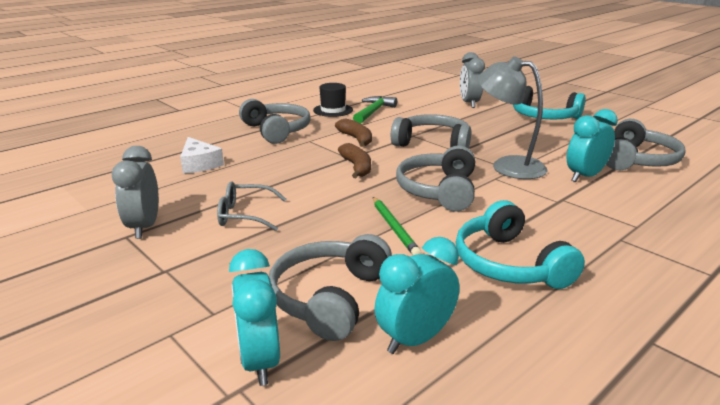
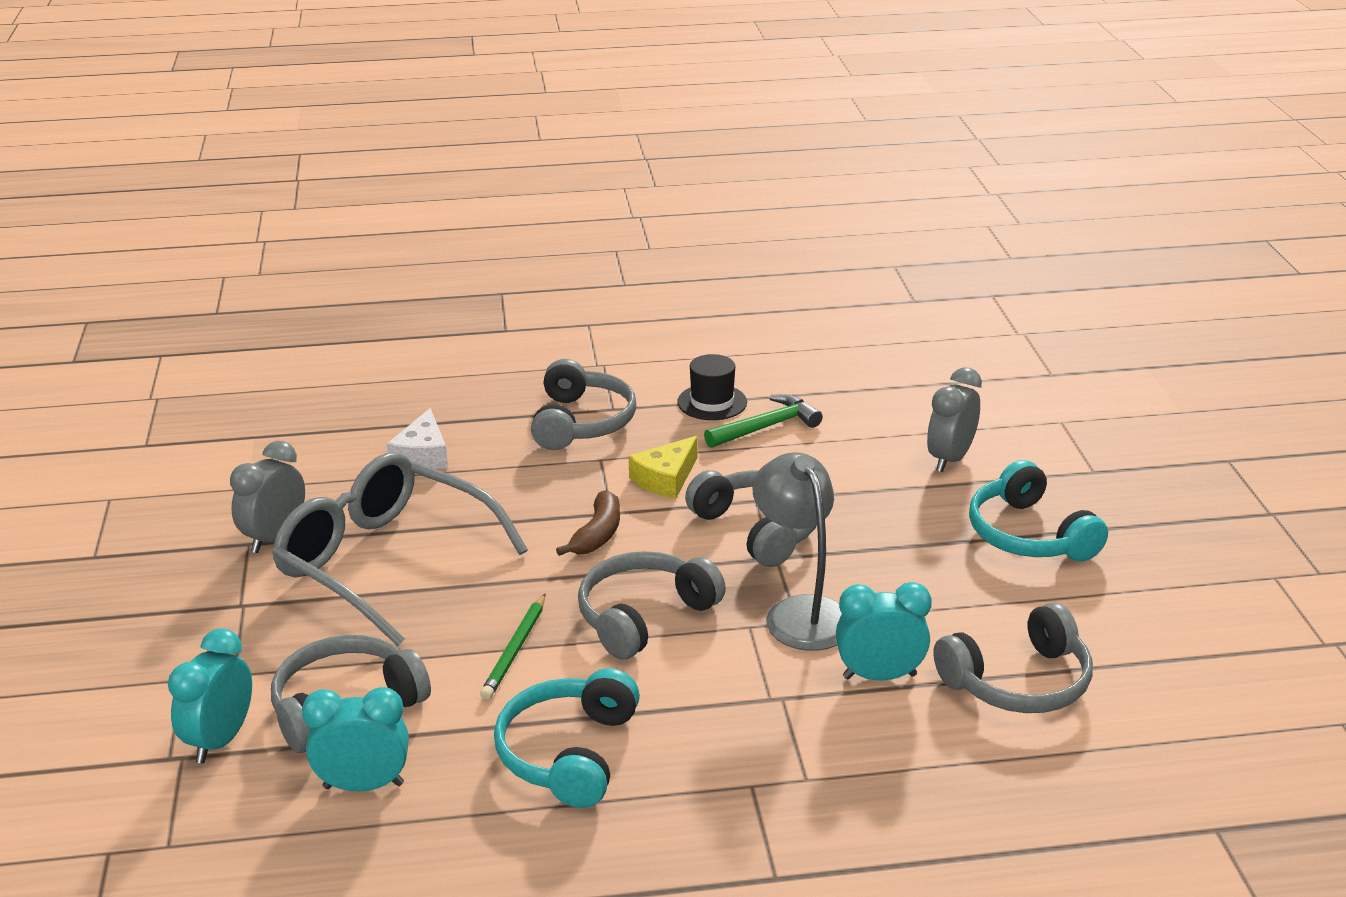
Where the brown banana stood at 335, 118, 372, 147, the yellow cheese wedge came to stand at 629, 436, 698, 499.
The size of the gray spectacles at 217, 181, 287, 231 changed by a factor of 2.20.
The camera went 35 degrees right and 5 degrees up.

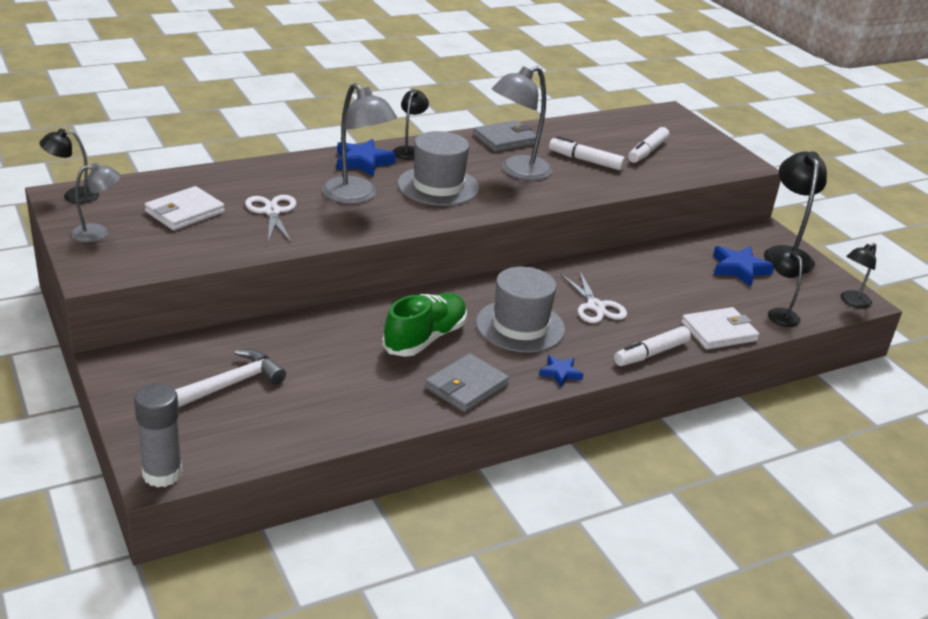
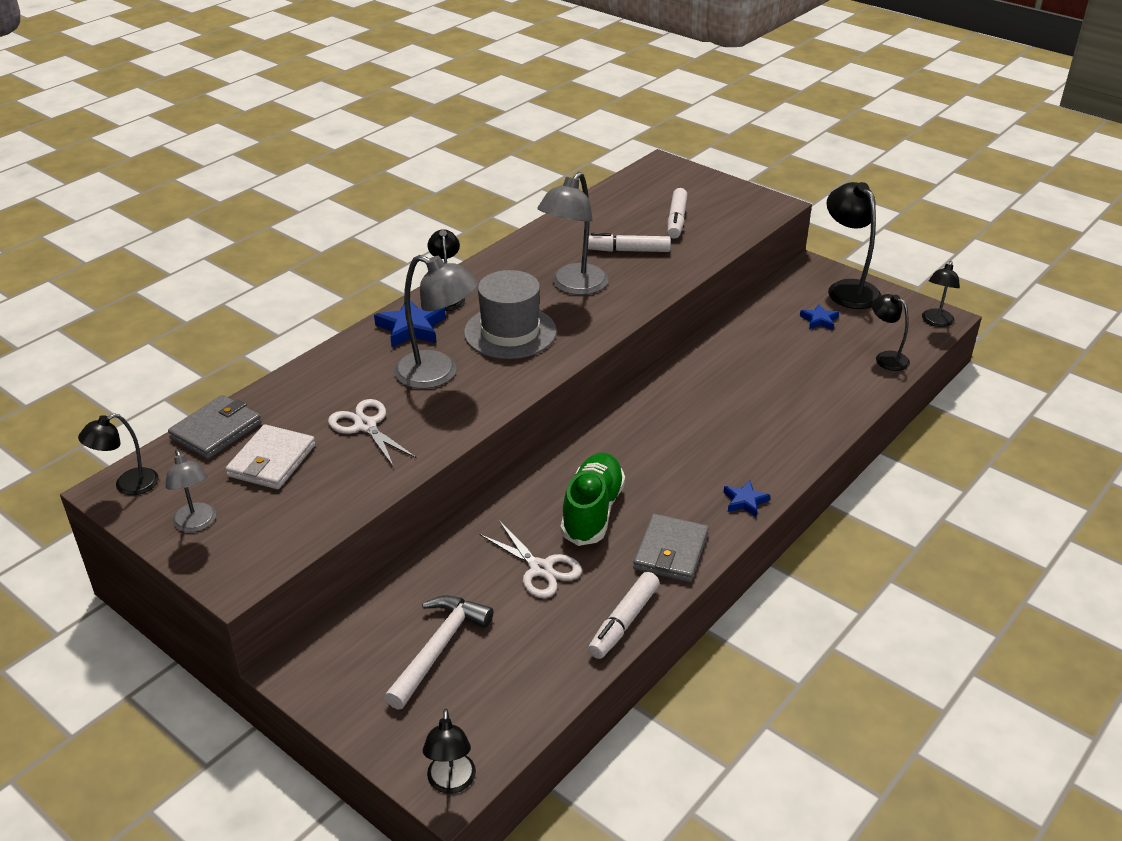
The gray wallet ended up elsewhere, having gone from 473, 120, 536, 152 to 168, 395, 262, 459.
The gray desk lamp at 71, 163, 120, 242 ended up facing another way, 105 degrees clockwise from before.
The size of the cobalt star shape at 713, 246, 774, 287 changed by a factor of 0.60.
The second view lost the gray top hat at 476, 266, 565, 353.
The snow-white pair of scissors ended up elsewhere, having gone from 561, 270, 627, 323 to 480, 521, 582, 598.
The second view lost the snow-white wallet at 681, 307, 759, 350.
The snow-white marker ended up elsewhere, having gone from 614, 326, 691, 366 to 588, 572, 660, 659.
Where the gray stick of glue stood at 134, 383, 182, 488, the black desk lamp came to stand at 423, 709, 476, 794.
The camera went 20 degrees left and 5 degrees up.

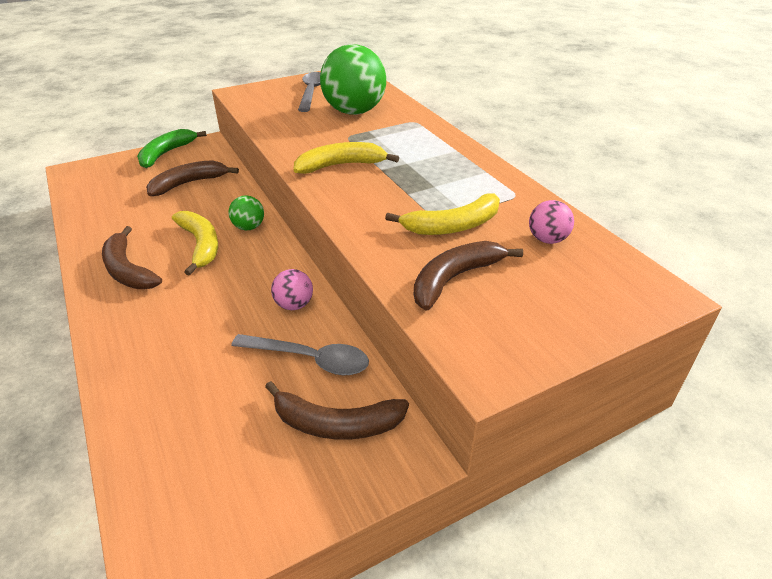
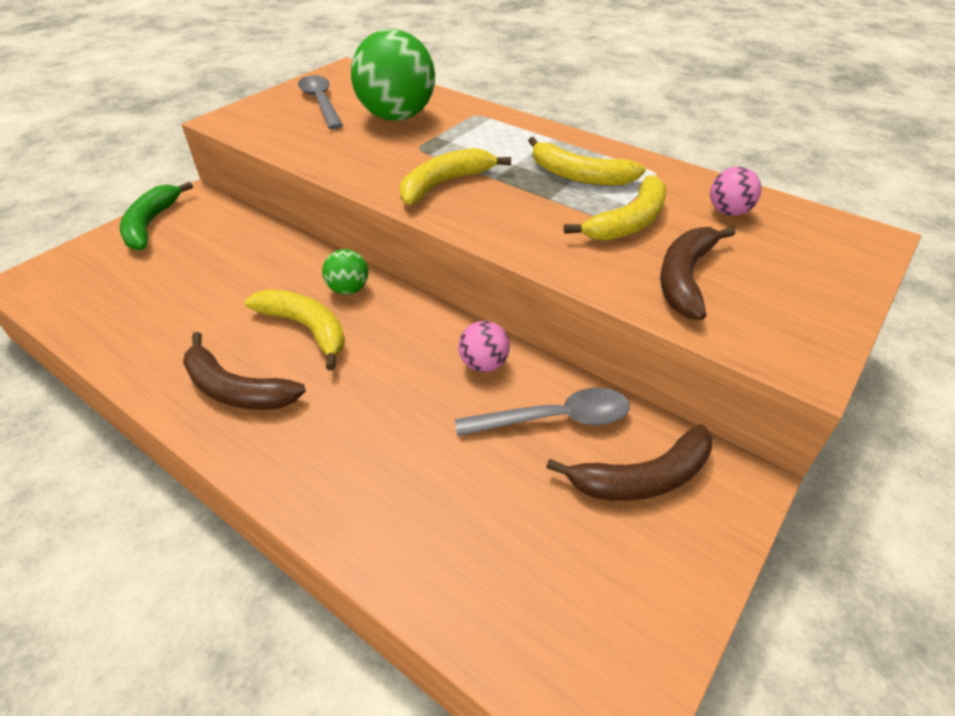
The second view lost the brown banana at 146, 160, 239, 196.
The second view gained the yellow banana at 528, 137, 646, 186.
The camera went 25 degrees left and 5 degrees up.

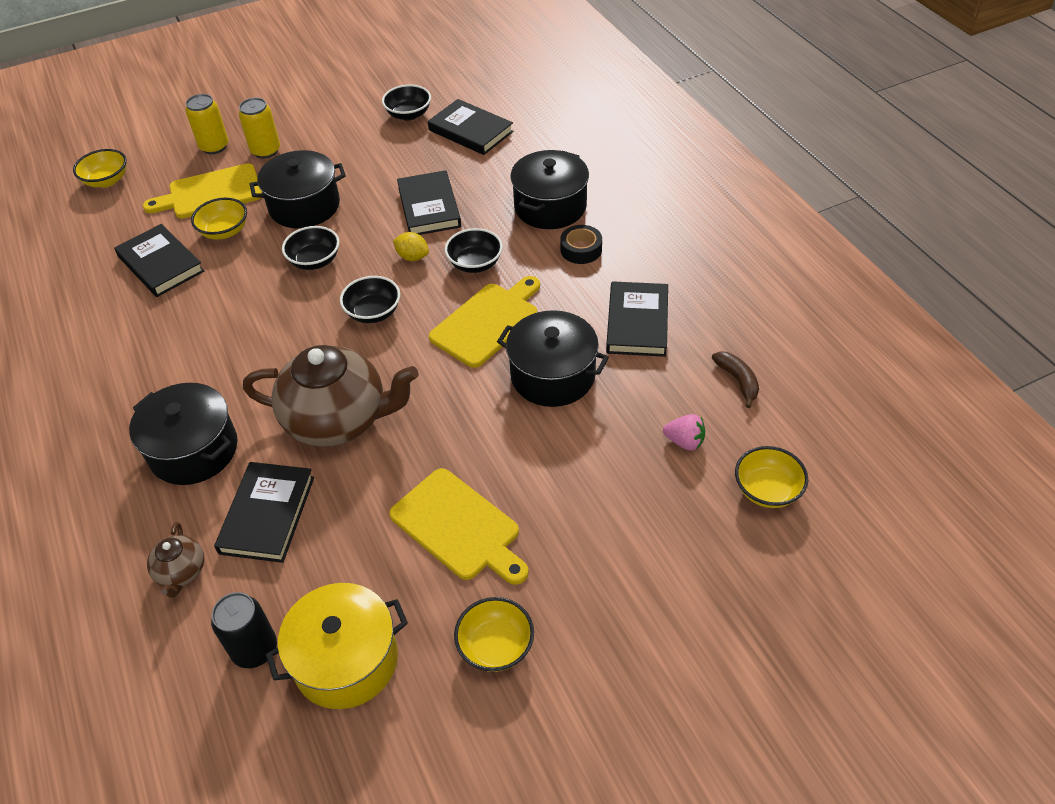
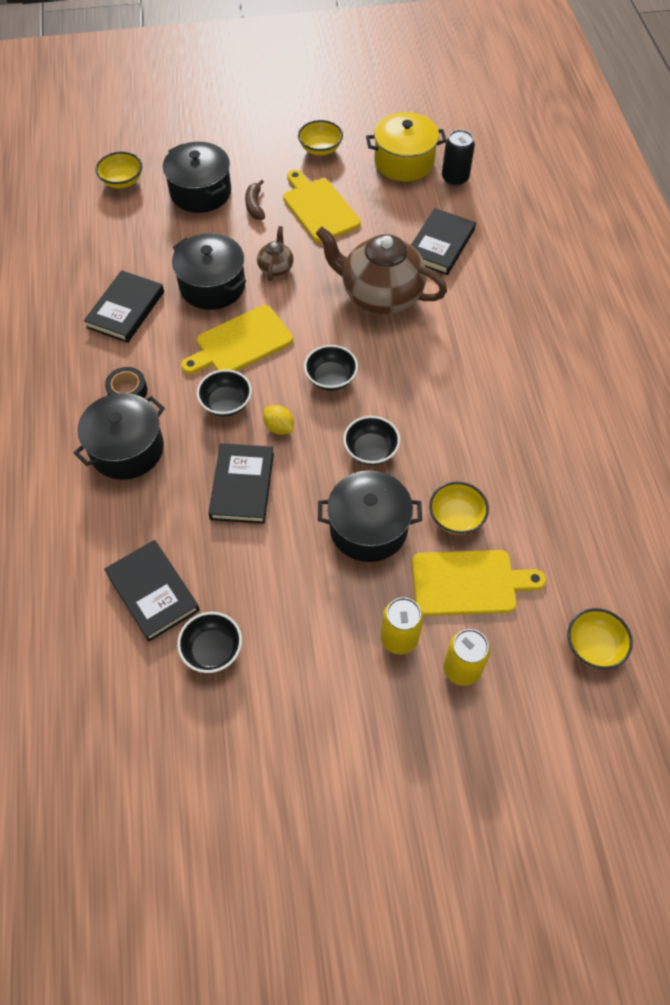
The second view lost the black hardback at 114, 224, 204, 297.
The brown banana ended up elsewhere, having gone from 712, 351, 759, 408 to 245, 179, 265, 220.
The black pot ended up elsewhere, having gone from 129, 383, 238, 485 to 163, 142, 231, 213.
The second view lost the rose-pink berry at 663, 414, 705, 451.
The brown teapot ended up elsewhere, having gone from 147, 522, 204, 598 to 257, 226, 294, 281.
The camera went 165 degrees left and 10 degrees up.

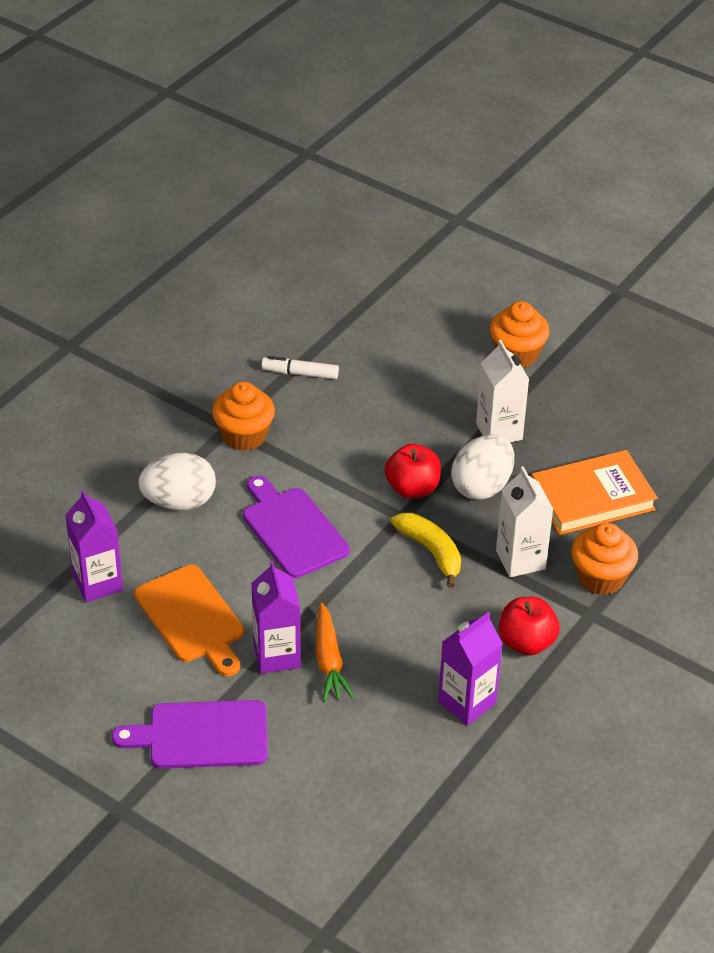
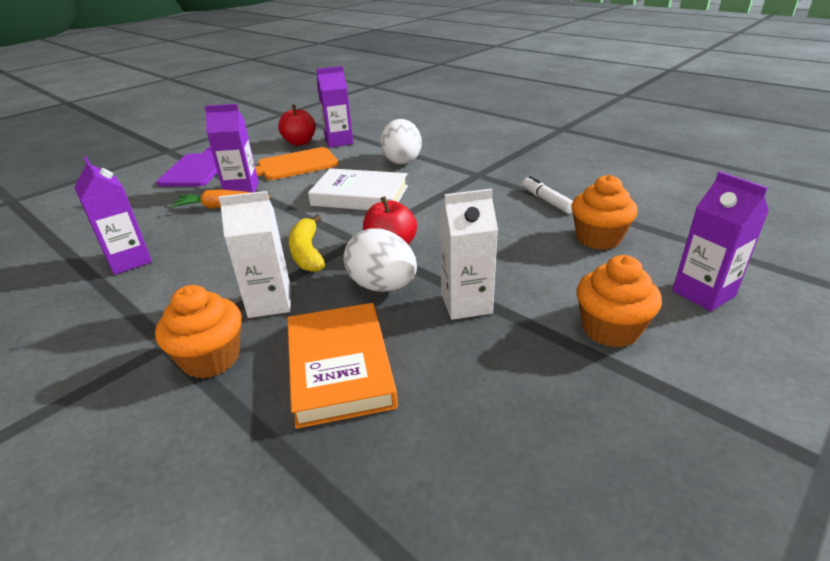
The snow-white marker at 261, 356, 339, 379 ended up facing another way, 45 degrees counterclockwise from before.
The orange fairy cake ended up elsewhere, having gone from 212, 382, 275, 451 to 572, 175, 638, 250.
Where the purple chopping board stood at 243, 475, 350, 578, the snow-white hardback came to stand at 308, 168, 408, 210.
The yellow banana at 391, 513, 461, 588 ended up facing another way, 105 degrees clockwise from before.
The scarlet toy apple ended up elsewhere, having gone from 499, 597, 560, 655 to 278, 105, 316, 146.
The second view gained the purple carton at 672, 171, 769, 311.
The camera went 100 degrees right and 10 degrees down.

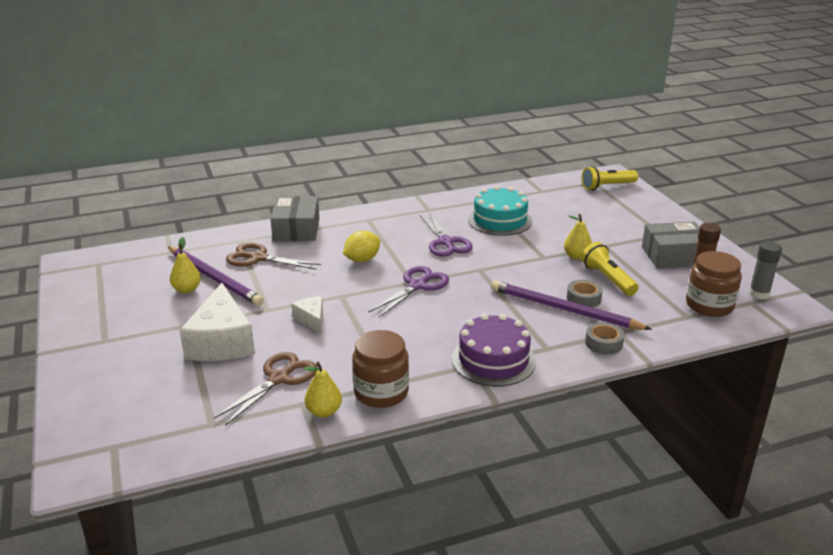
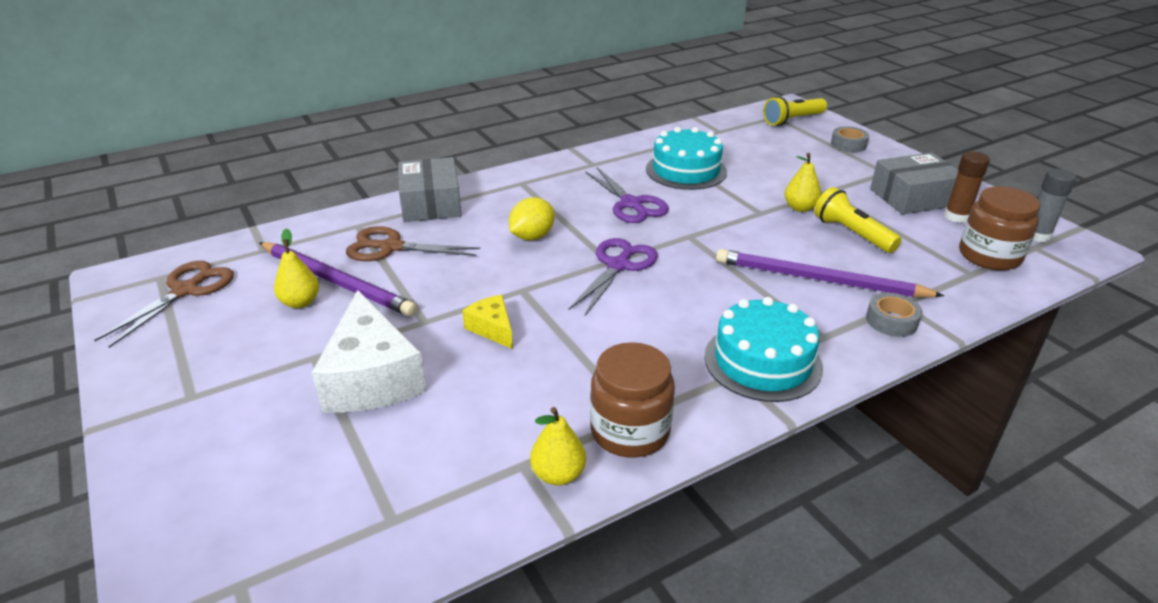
The gray sticky tape ended up elsewhere, having gone from 567, 280, 603, 308 to 831, 126, 869, 152.
What was the snow-white cheese wedge at 291, 296, 323, 334 turned into the yellow cheese wedge at 462, 295, 513, 349.
What was the purple layer cake at 452, 314, 536, 386 turned into the aqua layer cake at 704, 297, 823, 402.
The brown pair of scissors ended up elsewhere, having gone from 214, 352, 317, 426 to 94, 261, 234, 348.
The camera went 10 degrees left and 5 degrees up.

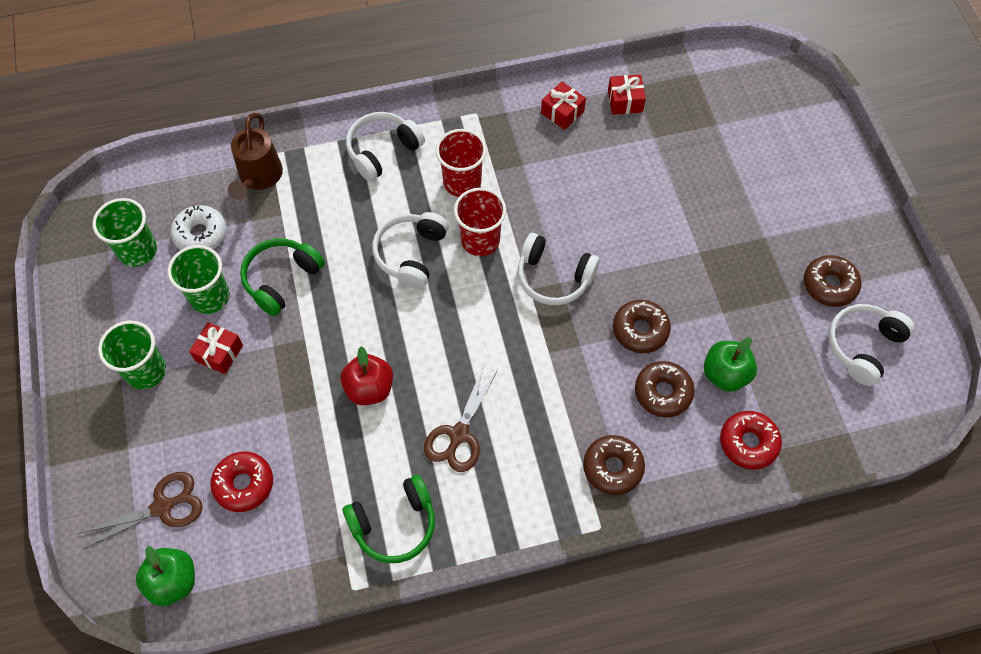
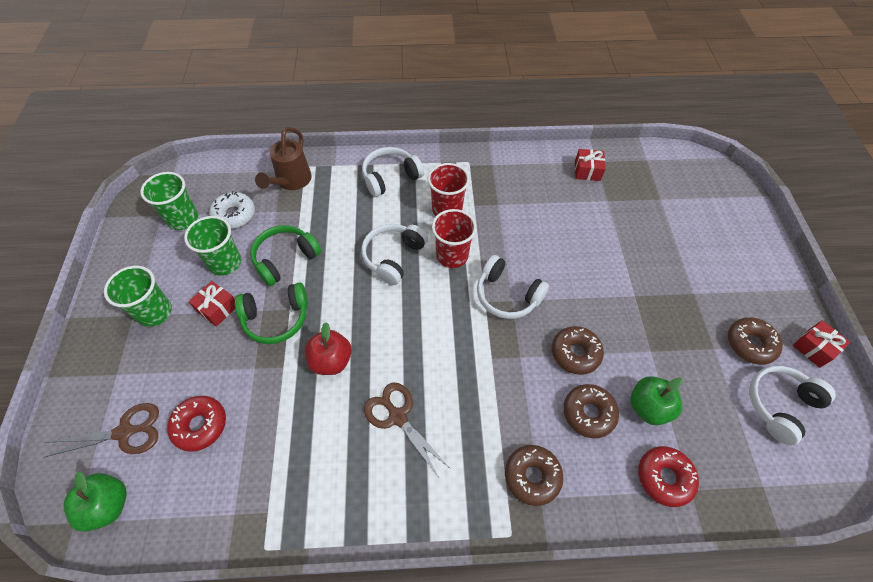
The scarlet present ended up elsewhere, having gone from 541, 81, 586, 130 to 792, 320, 851, 368.
The brown pair of scissors at 424, 365, 497, 472 ended up facing another way, 105 degrees clockwise from before.
The leaf-green headphones ended up elsewhere, having gone from 343, 475, 435, 563 to 235, 282, 308, 344.
The camera went 10 degrees right and 5 degrees down.

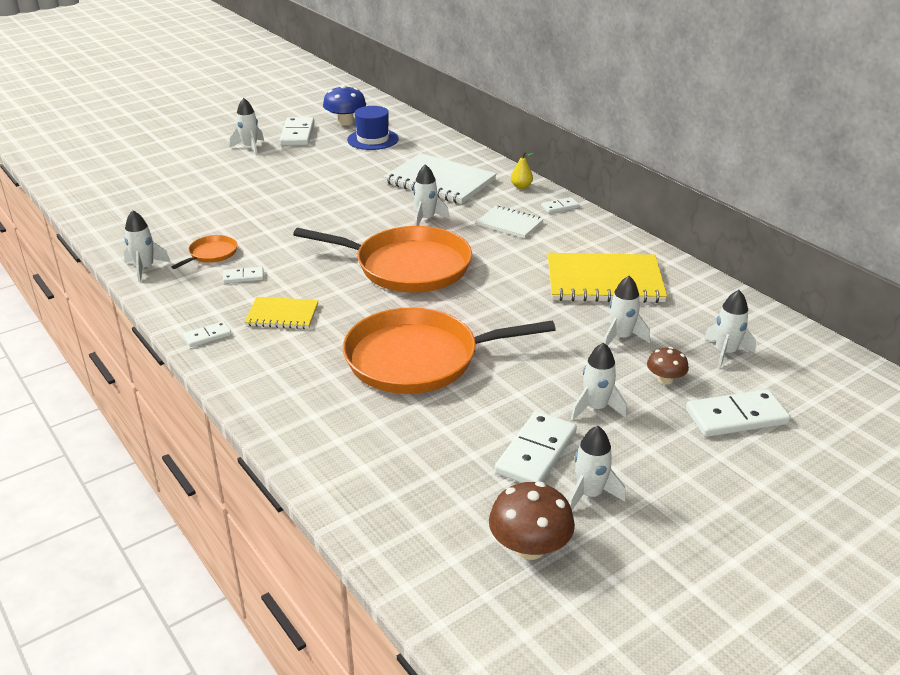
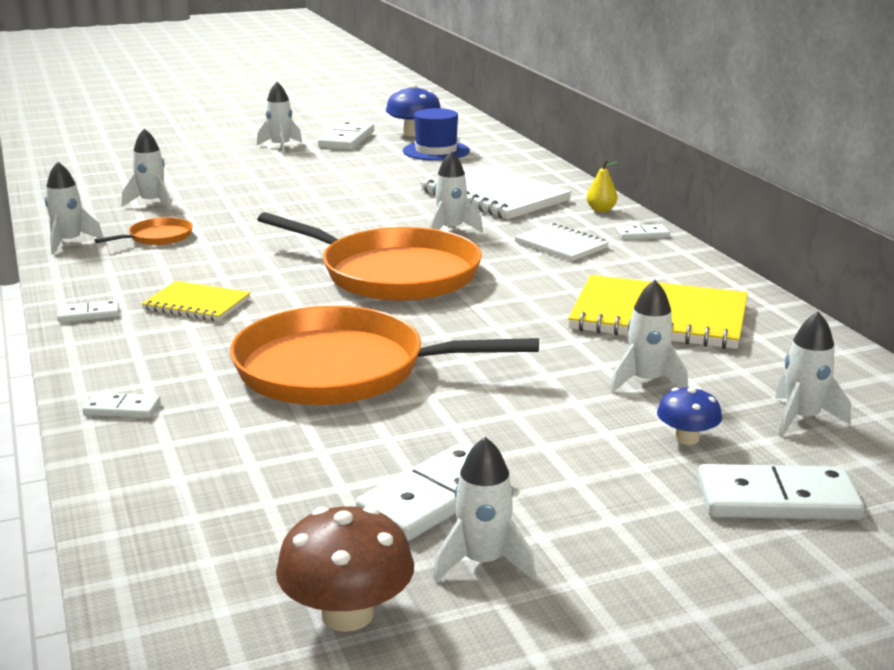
The snow-white domino piece ended up elsewhere, having gone from 223, 267, 264, 283 to 83, 393, 161, 418.
The snow-white toy rocket ended up elsewhere, having gone from 571, 342, 627, 421 to 122, 128, 172, 210.
What was the brown mushroom at 647, 347, 689, 385 turned into the cobalt mushroom at 657, 387, 722, 445.
The camera went 15 degrees right and 10 degrees down.

